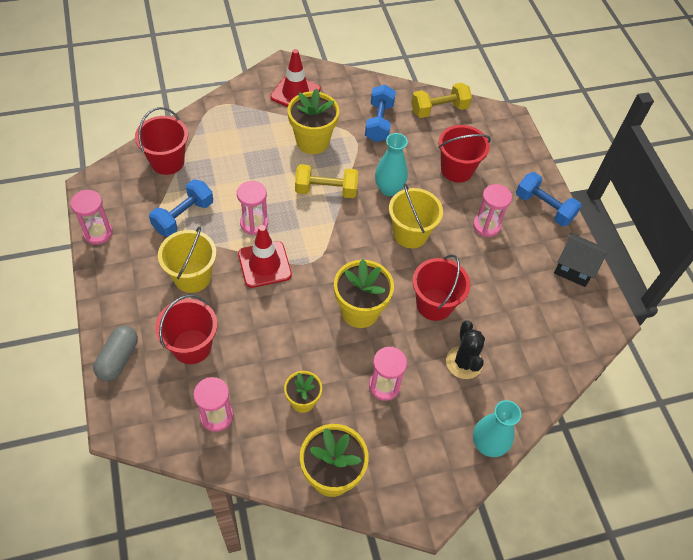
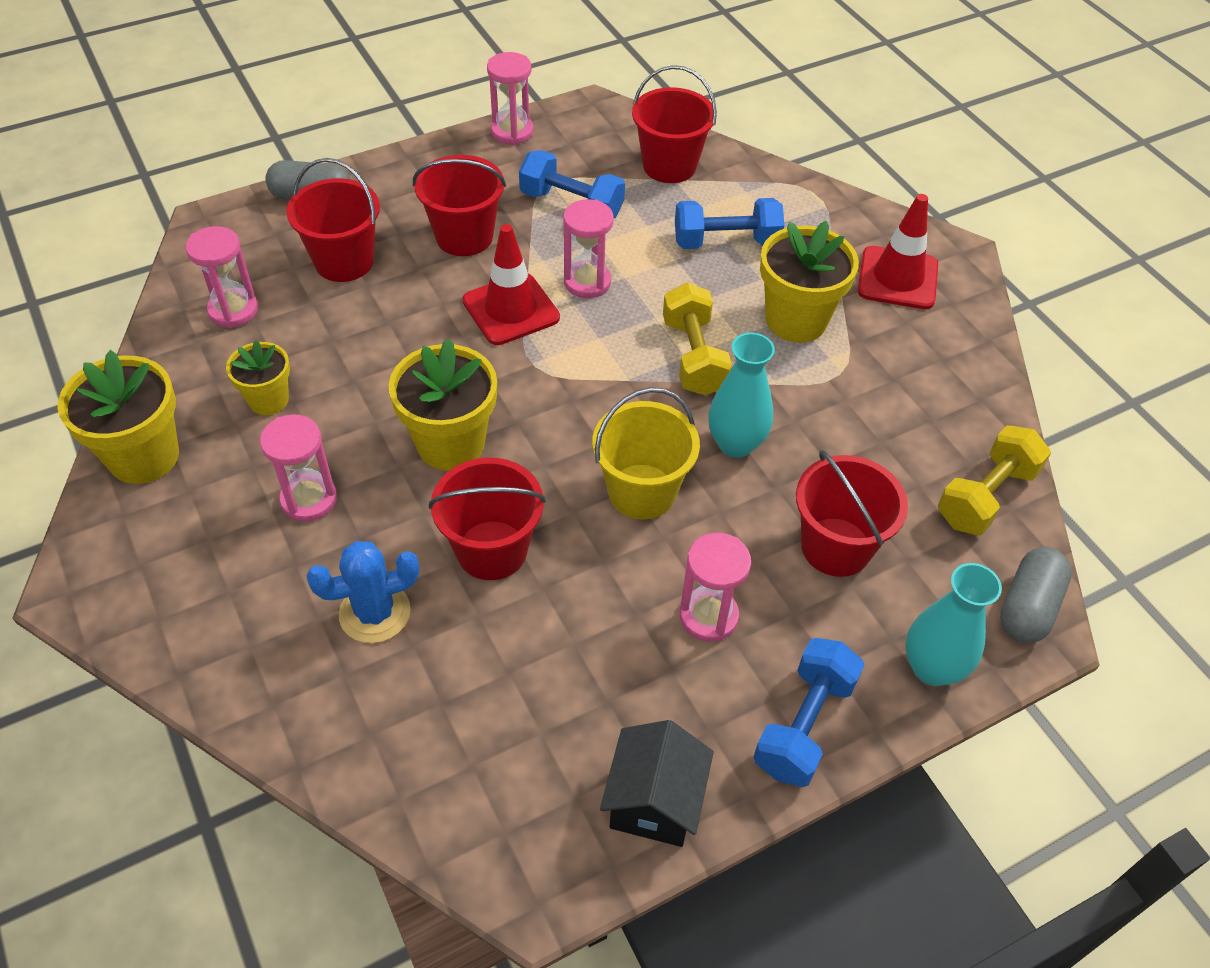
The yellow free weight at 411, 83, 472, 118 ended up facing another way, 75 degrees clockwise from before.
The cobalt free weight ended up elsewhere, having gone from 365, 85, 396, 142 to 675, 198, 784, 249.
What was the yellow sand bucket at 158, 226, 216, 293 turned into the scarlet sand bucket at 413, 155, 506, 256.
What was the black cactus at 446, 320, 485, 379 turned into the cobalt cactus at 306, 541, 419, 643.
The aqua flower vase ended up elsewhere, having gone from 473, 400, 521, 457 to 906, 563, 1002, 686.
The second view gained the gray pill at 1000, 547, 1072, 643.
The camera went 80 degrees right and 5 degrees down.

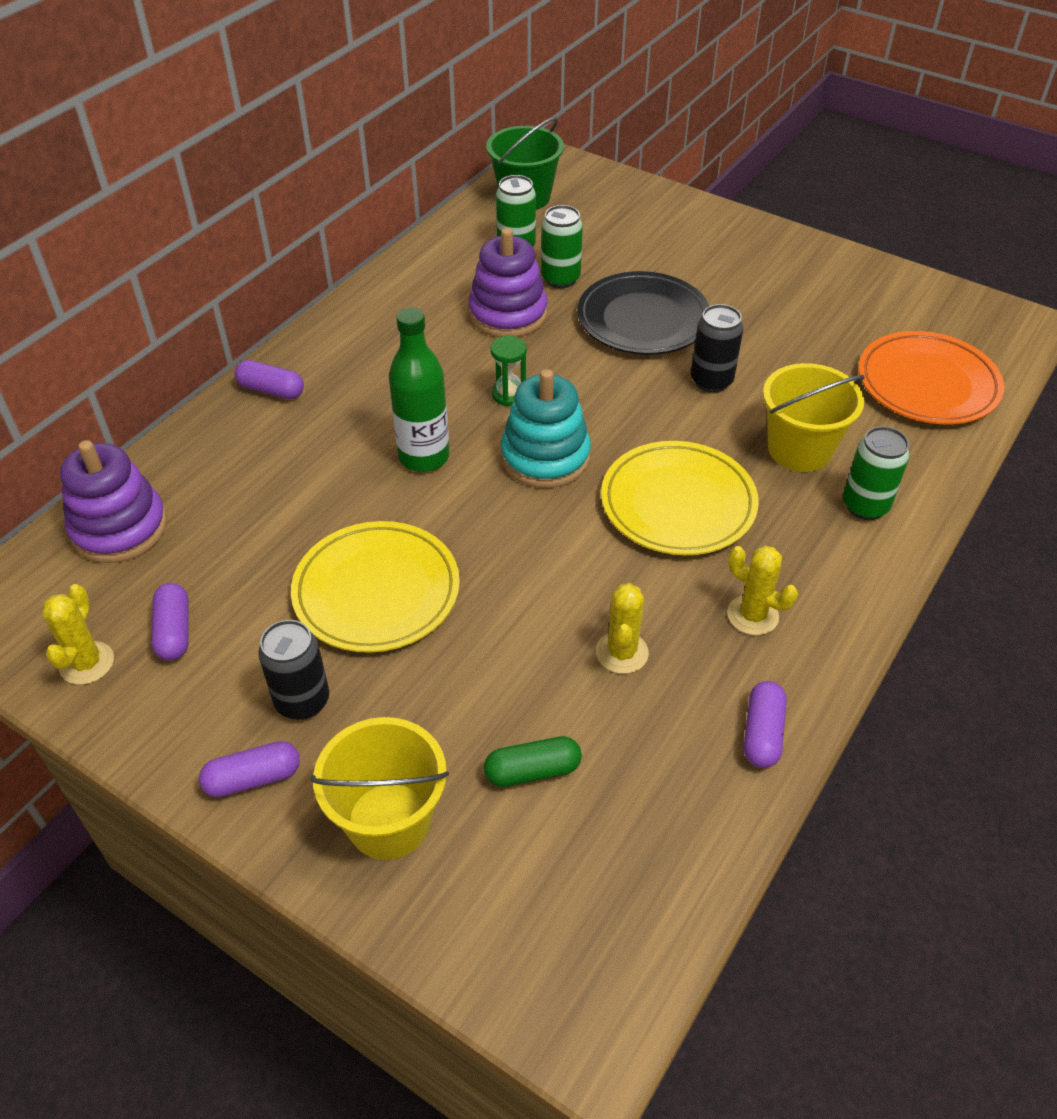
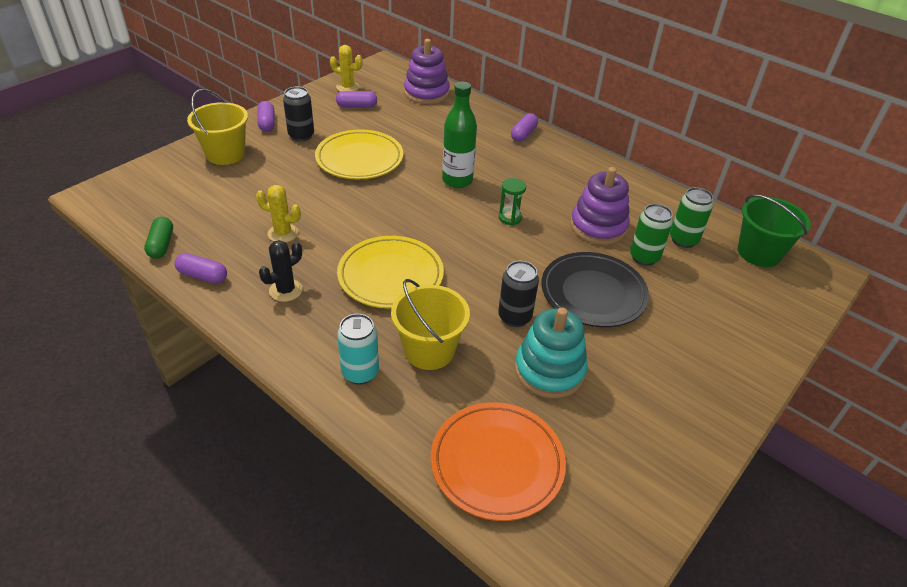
The aqua stacking rings ended up elsewhere, having gone from 501, 369, 591, 488 to 515, 307, 588, 398.
What was the leaf-green tin at 843, 426, 910, 520 turned into the aqua tin at 337, 314, 379, 385.
What was the yellow cactus at 727, 546, 798, 635 turned into the black cactus at 259, 240, 303, 302.
The leaf-green pill ended up elsewhere, having gone from 484, 736, 582, 787 to 144, 217, 173, 259.
The camera went 95 degrees right and 5 degrees down.

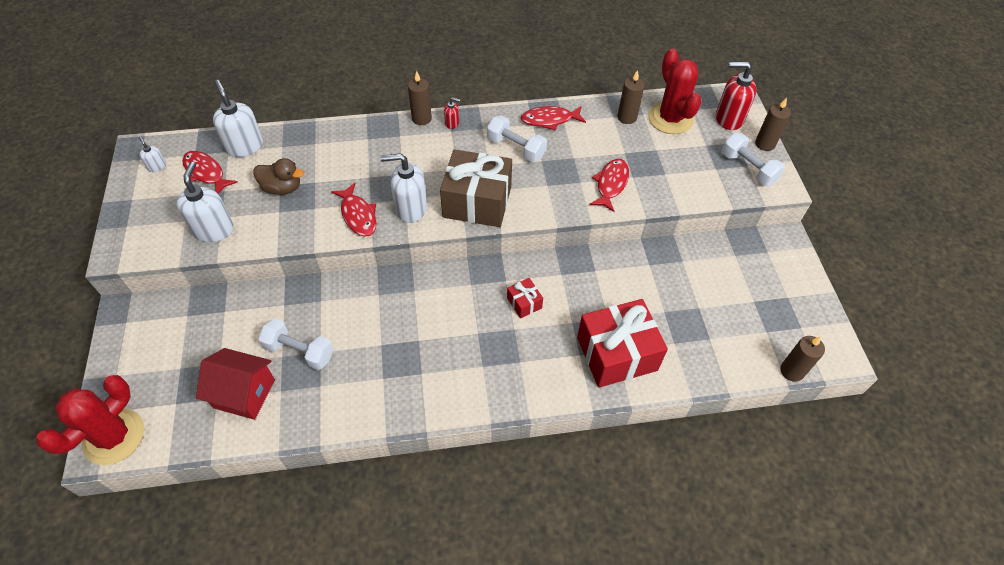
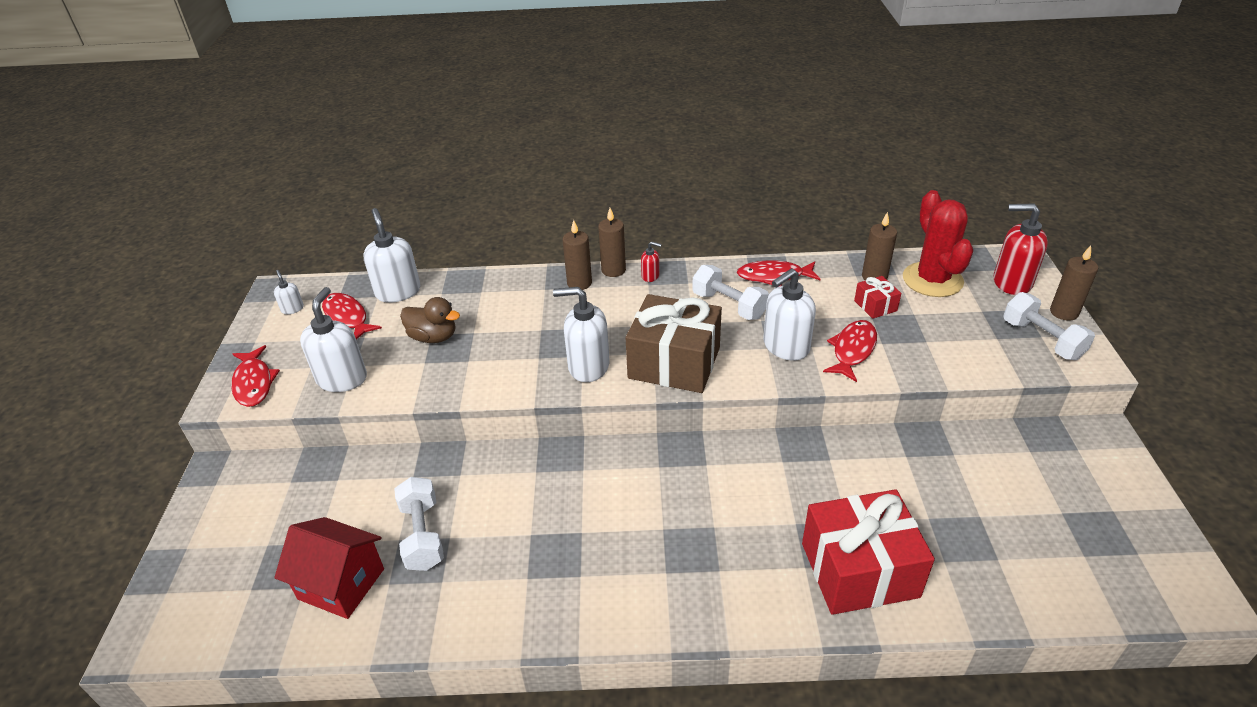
The scarlet fish ended up elsewhere, having gone from 331, 183, 376, 237 to 231, 345, 280, 407.
The scarlet present ended up elsewhere, having gone from 507, 278, 543, 318 to 854, 276, 901, 319.
The snow-white free weight at 258, 318, 334, 370 ended up facing another way, 45 degrees clockwise from before.
The brown candle ended up elsewhere, having gone from 780, 336, 825, 382 to 562, 220, 592, 290.
The second view lost the scarlet cactus at 36, 375, 144, 465.
The second view gained the snow-white soap pump at 763, 268, 816, 361.
The camera went 10 degrees right and 15 degrees down.

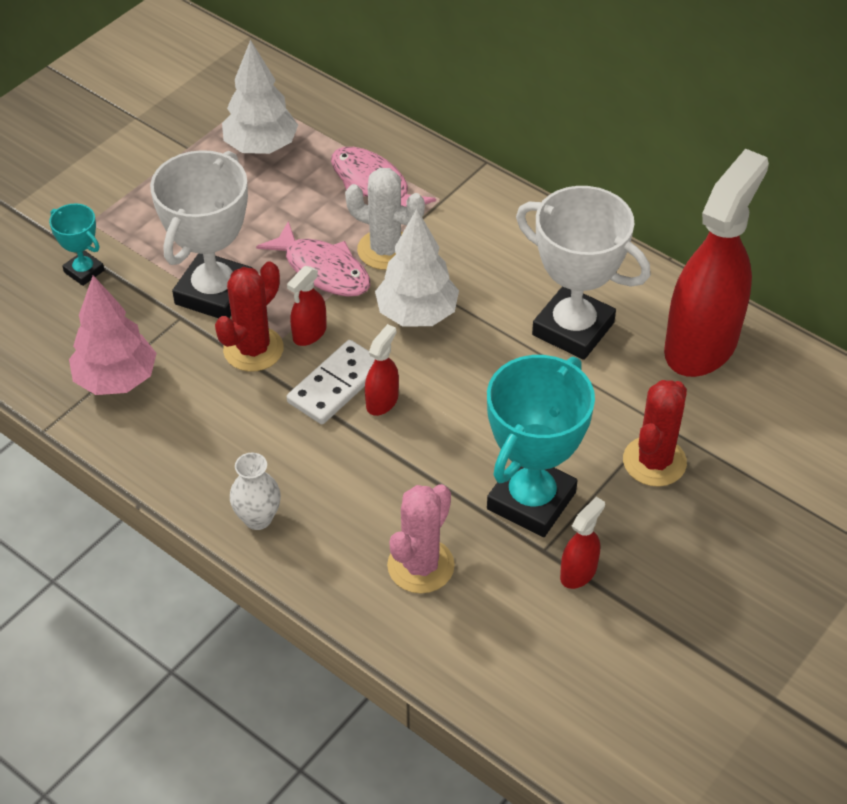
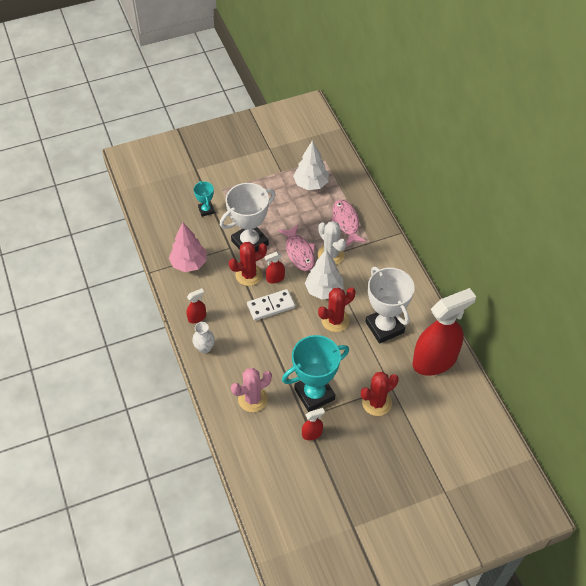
The scarlet sprayer ended up elsewhere, having gone from 365, 324, 399, 416 to 186, 288, 206, 323.
The second view gained the scarlet cactus at 318, 287, 356, 332.
The camera went 30 degrees right and 5 degrees up.

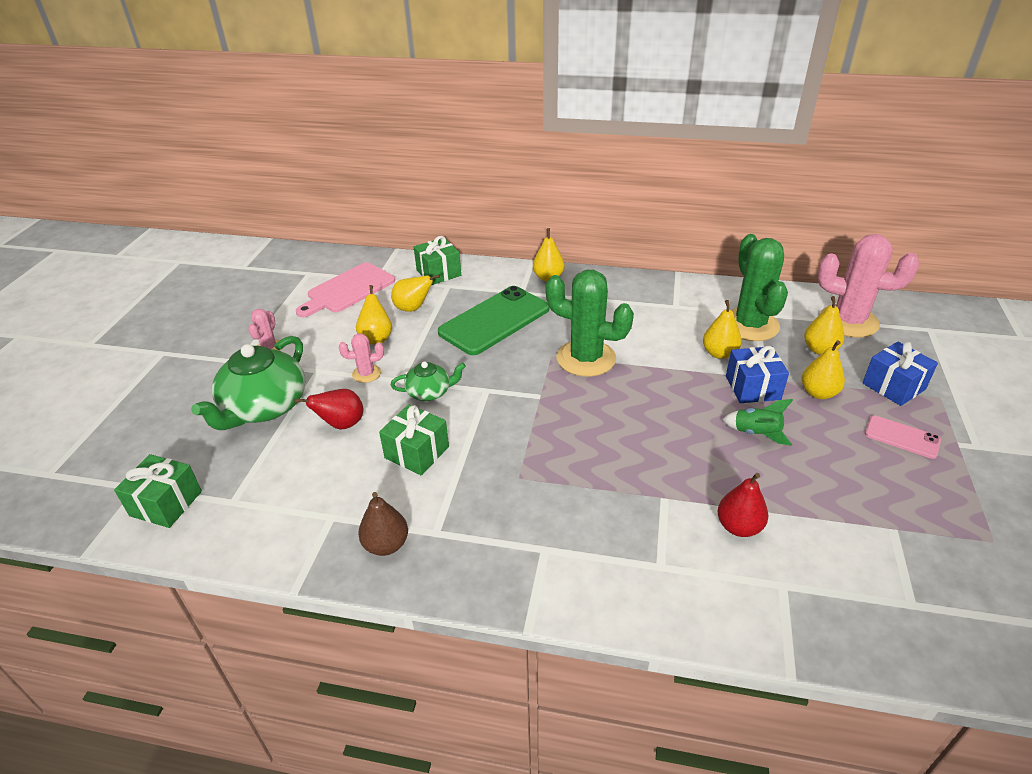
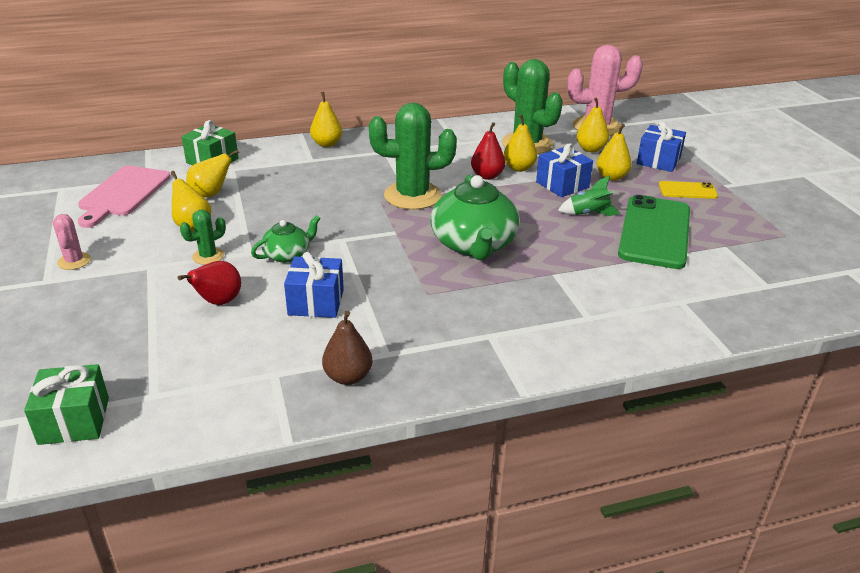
The leaf-green phone ended up elsewhere, having gone from 438, 286, 550, 355 to 618, 195, 690, 269.
What was the rose-pink cactus at 339, 333, 384, 383 turned into the leaf-green cactus at 180, 210, 226, 265.
The leaf-green teapot ended up elsewhere, having gone from 191, 336, 305, 430 to 431, 175, 520, 260.
What was the leaf-green present at 379, 404, 449, 476 turned into the cobalt present at 284, 252, 344, 318.
What was the rose-pink phone at 865, 416, 941, 459 turned into the yellow phone at 659, 181, 718, 199.
The scarlet pear fruit ended up elsewhere, having gone from 717, 473, 768, 537 to 471, 122, 505, 180.
The camera went 30 degrees left and 5 degrees down.

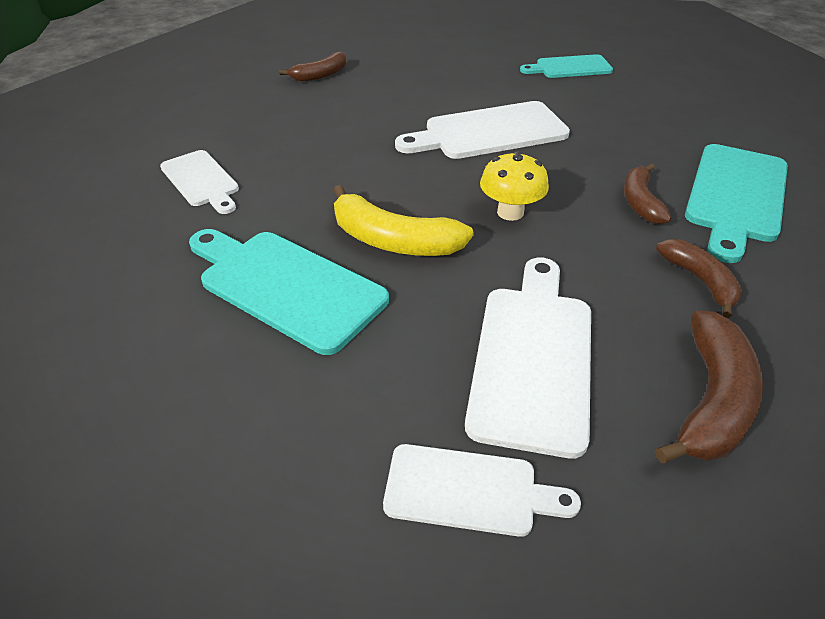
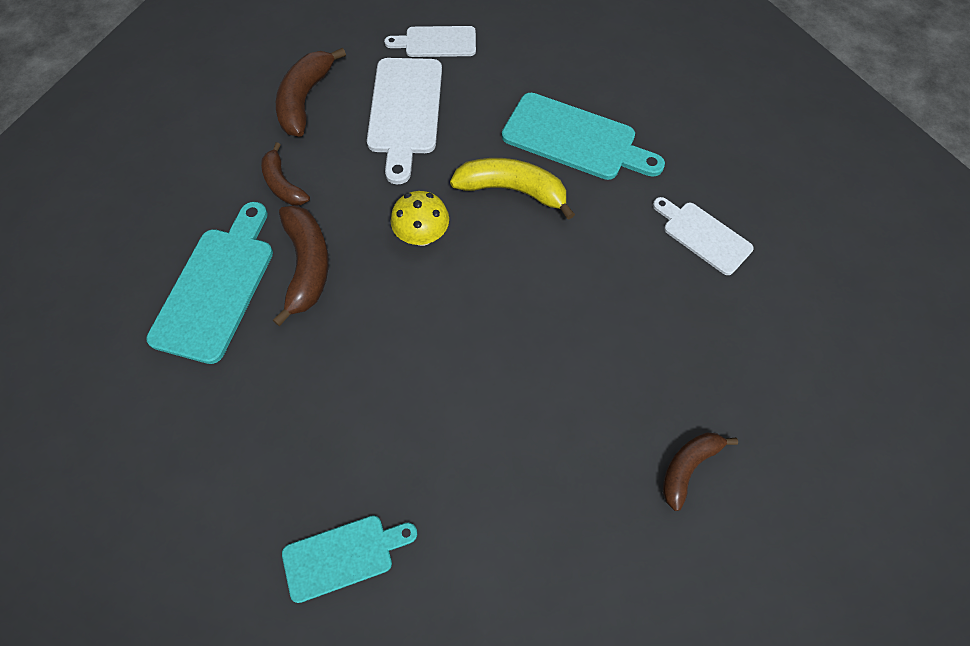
The second view lost the snow-white chopping board at 395, 101, 570, 159.
The size of the brown banana at 624, 164, 672, 224 changed by a factor of 1.54.
The camera went 170 degrees right and 20 degrees up.

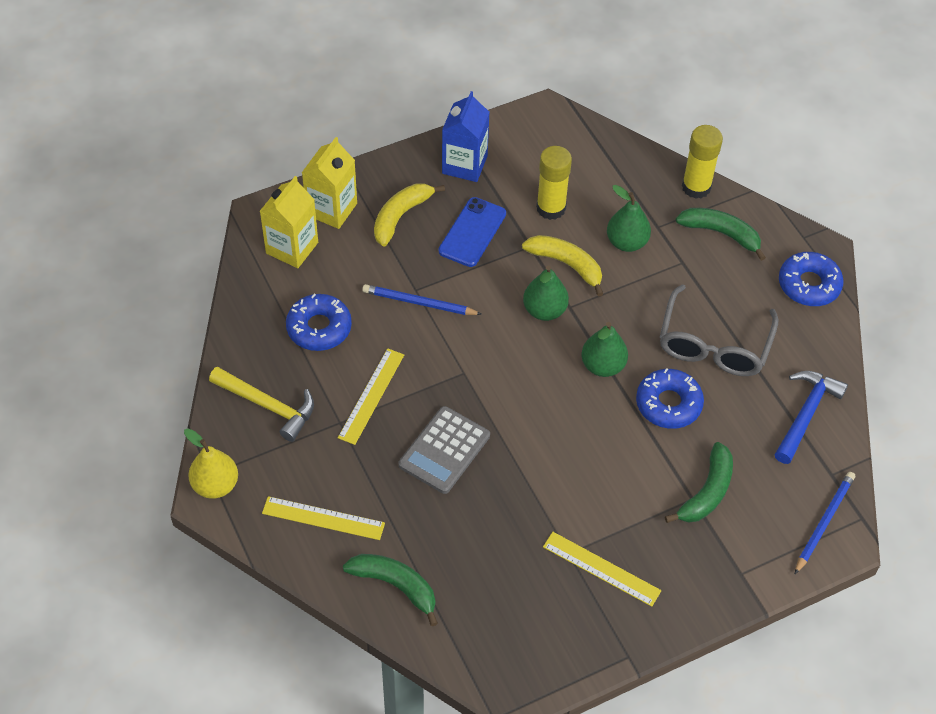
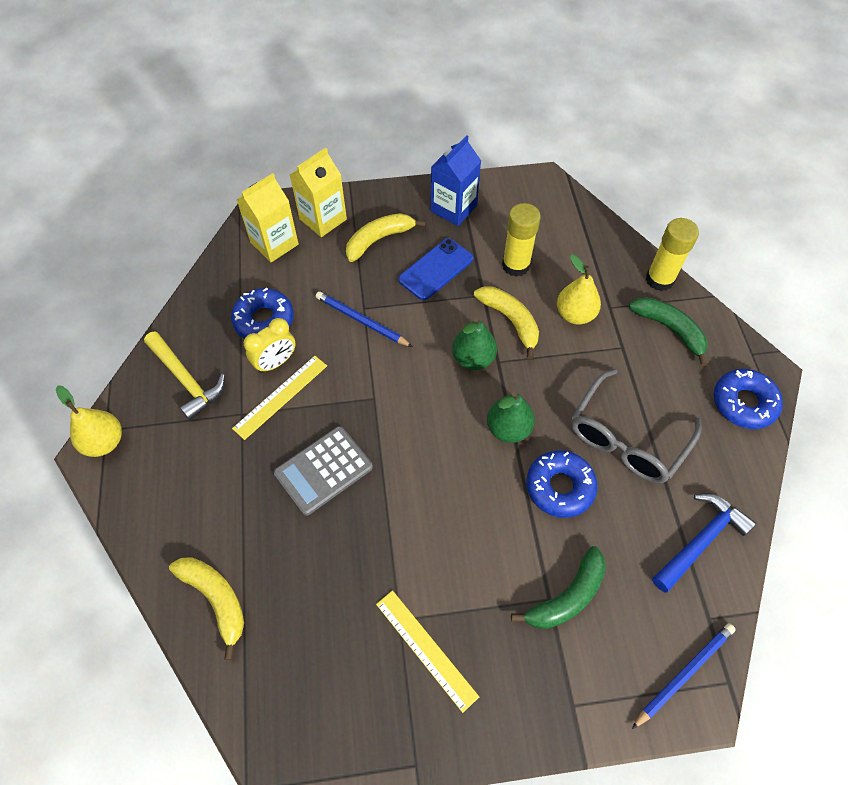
What was the leaf-green pear fruit at 607, 185, 651, 252 turned into the yellow pear fruit at 557, 255, 601, 325.
The second view lost the yellow ruler at 262, 496, 385, 540.
What was the leaf-green banana at 343, 554, 438, 626 turned into the yellow banana at 169, 557, 244, 660.
The second view gained the yellow alarm clock at 244, 318, 296, 373.
The camera went 20 degrees right and 5 degrees up.

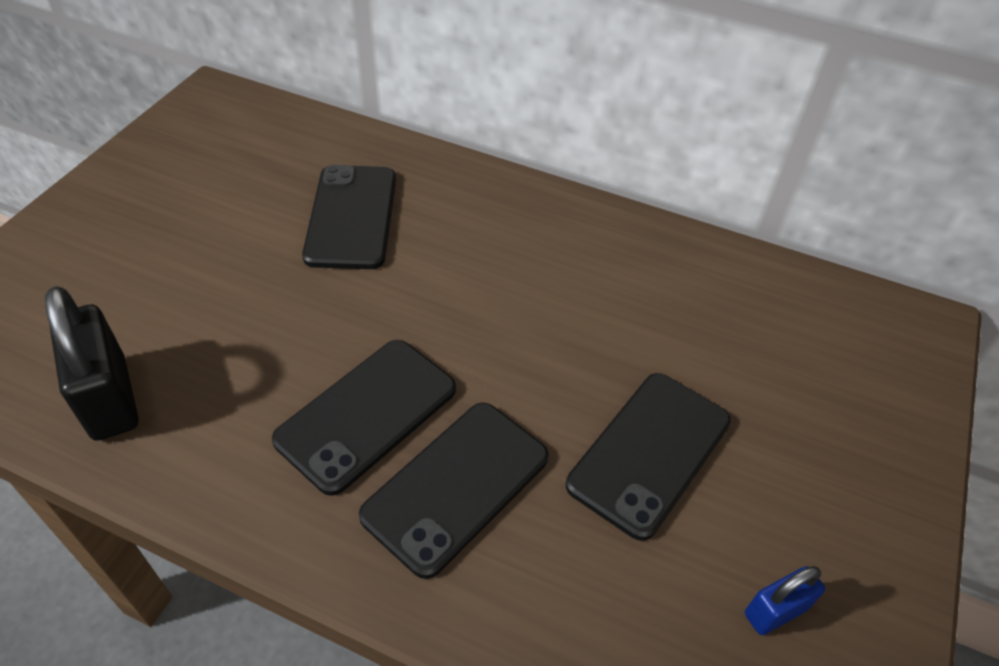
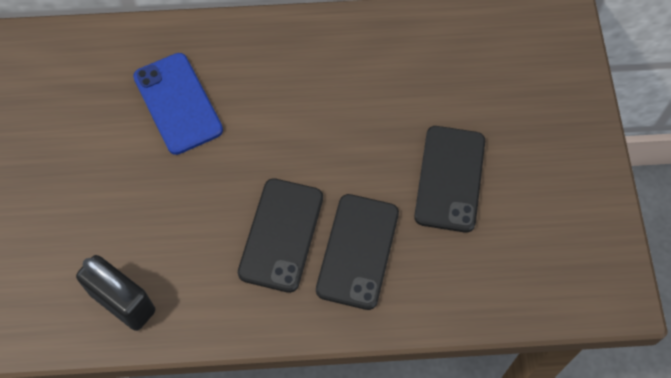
What was the black phone at 302, 165, 396, 269 turned into the cobalt phone at 133, 53, 223, 155.
The second view lost the cobalt small lock at 745, 566, 825, 635.
The camera went 25 degrees left and 15 degrees up.

